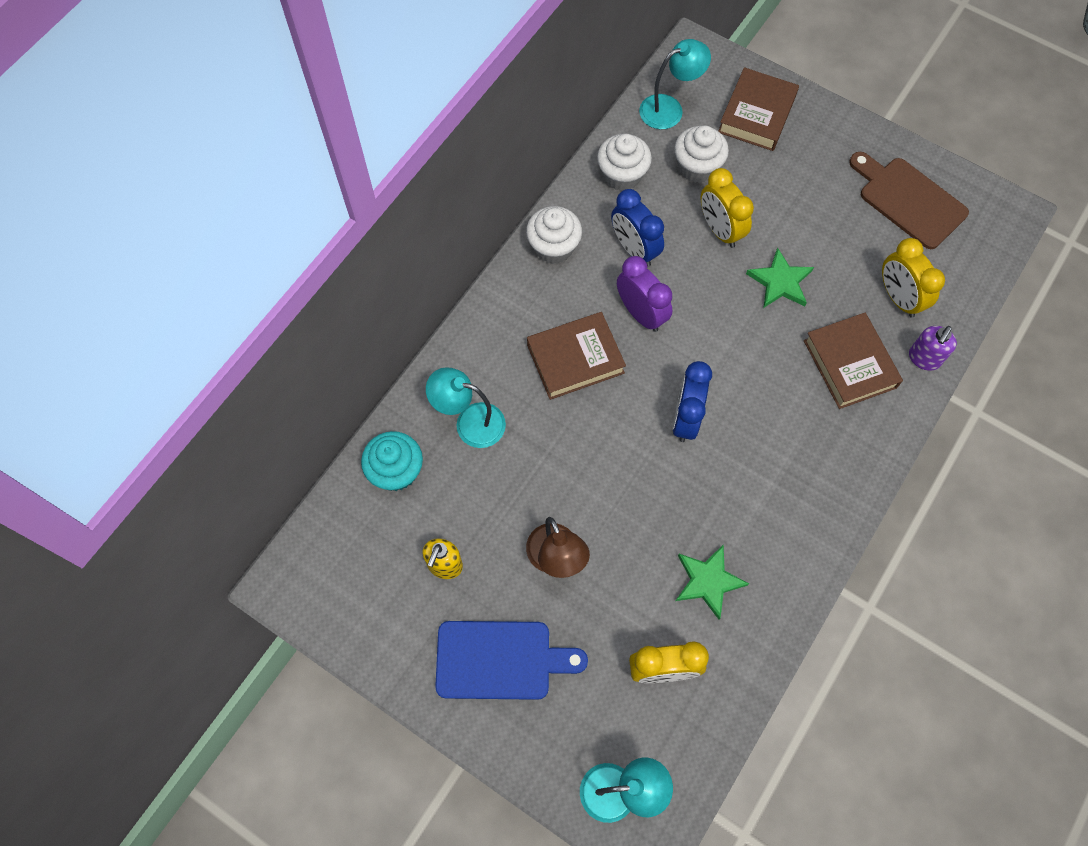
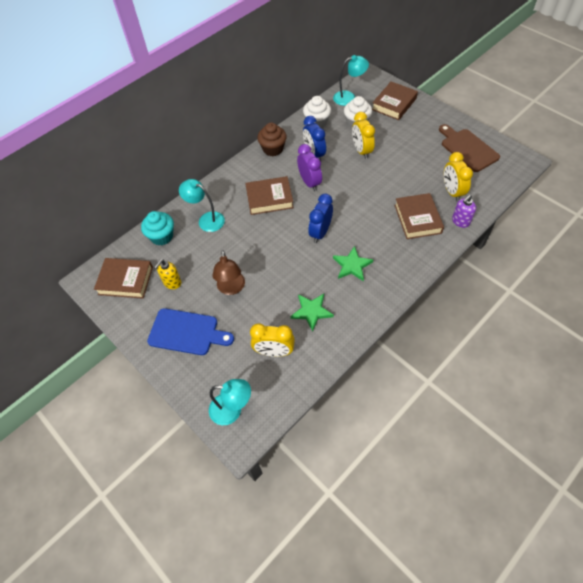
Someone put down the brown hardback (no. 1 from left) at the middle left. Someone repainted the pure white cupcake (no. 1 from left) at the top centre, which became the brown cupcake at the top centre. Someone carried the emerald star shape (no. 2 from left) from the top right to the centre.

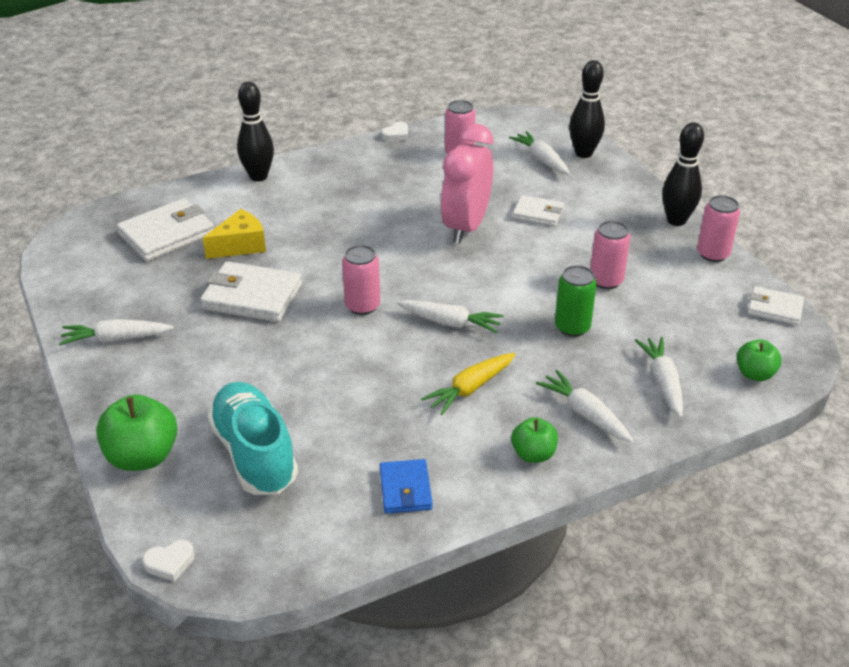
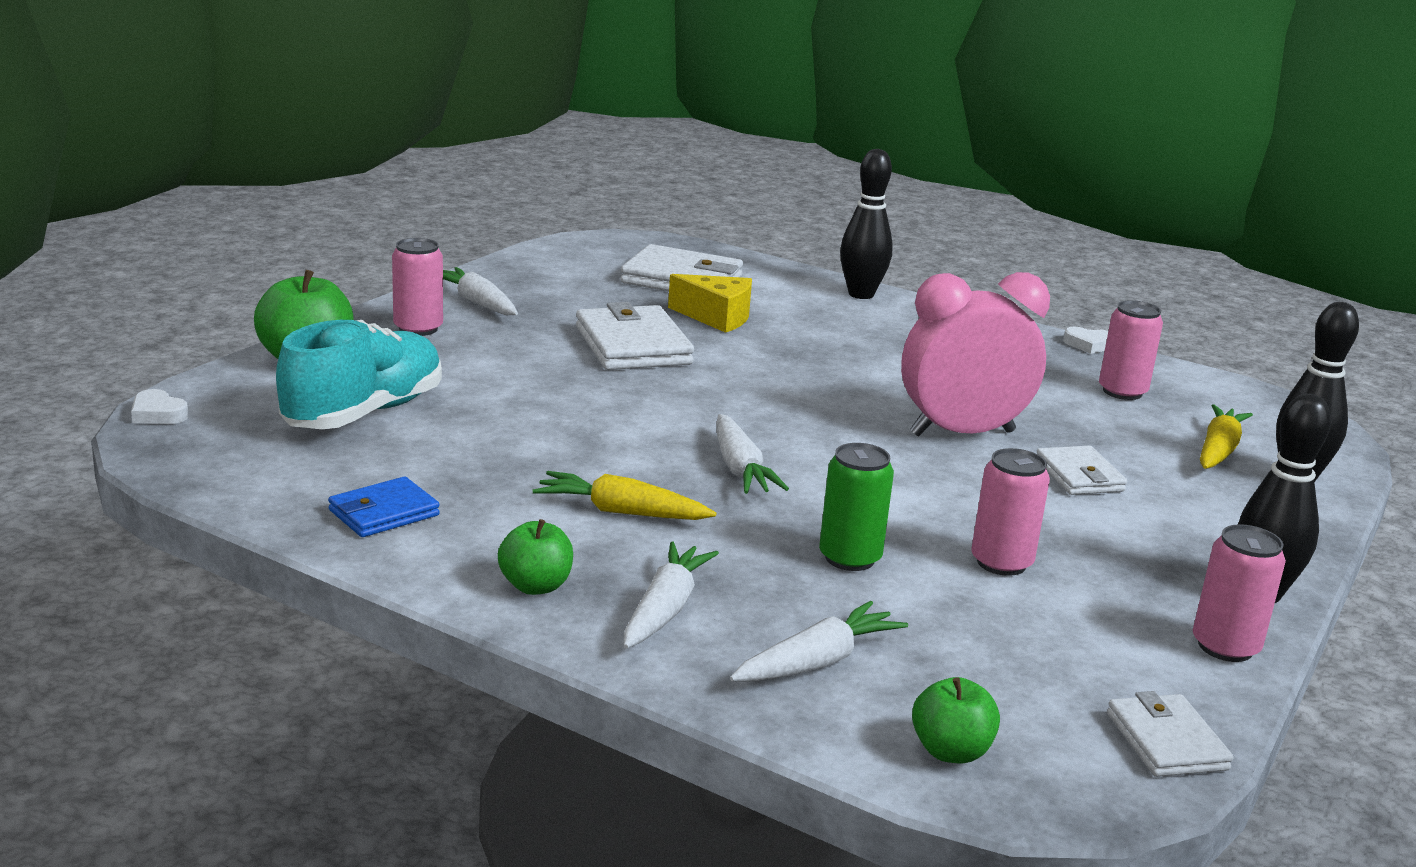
Someone carried the rosy tin (no. 1 from left) from the centre to the top left. Someone repainted the pure white carrot (no. 3 from left) at the top centre, which became the bright yellow carrot (no. 2 from left) at the middle right.

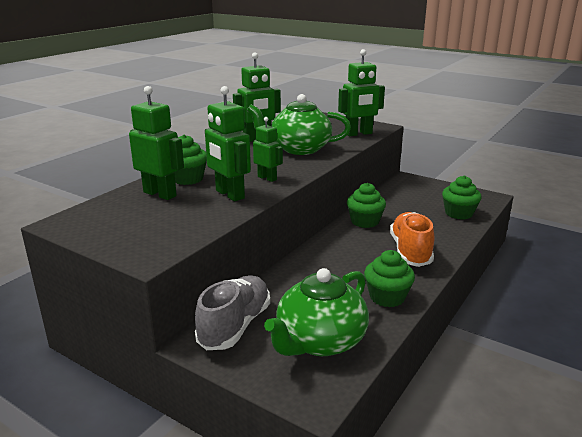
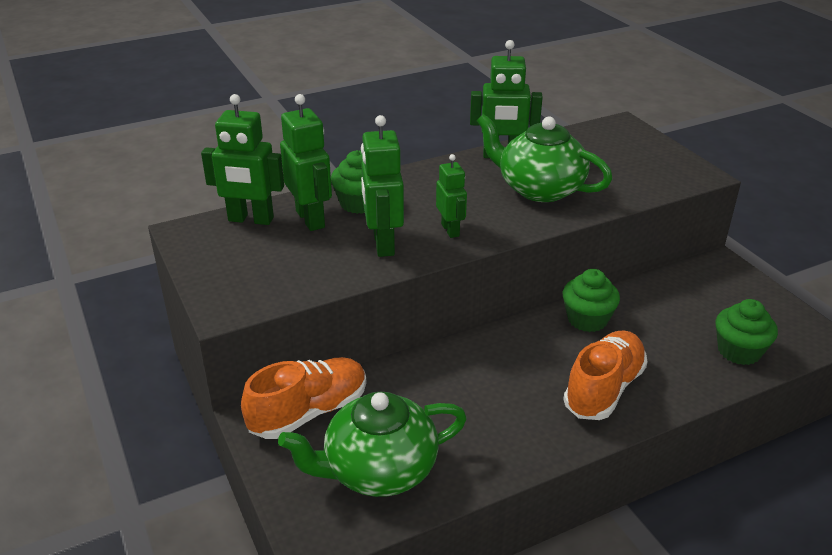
Someone carried the emerald robot (no. 5 from left in the first image) from the top centre to the top left. Someone repainted the ash-grey shoe at the bottom centre, which became the bright orange shoe (no. 1 from left) at the bottom centre. Someone took away the emerald cupcake (no. 3 from left) at the middle right.

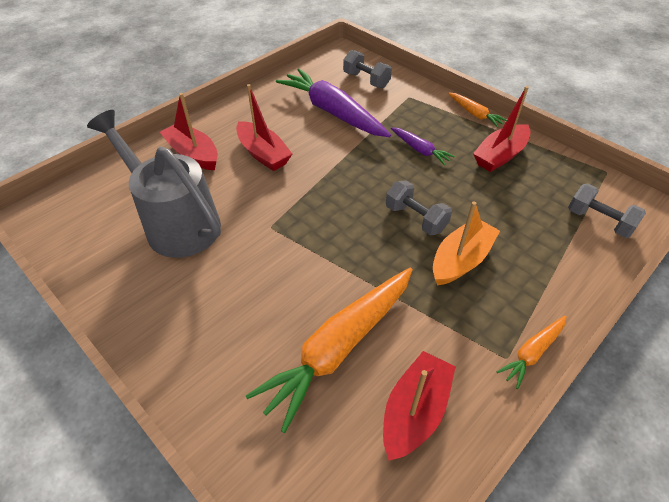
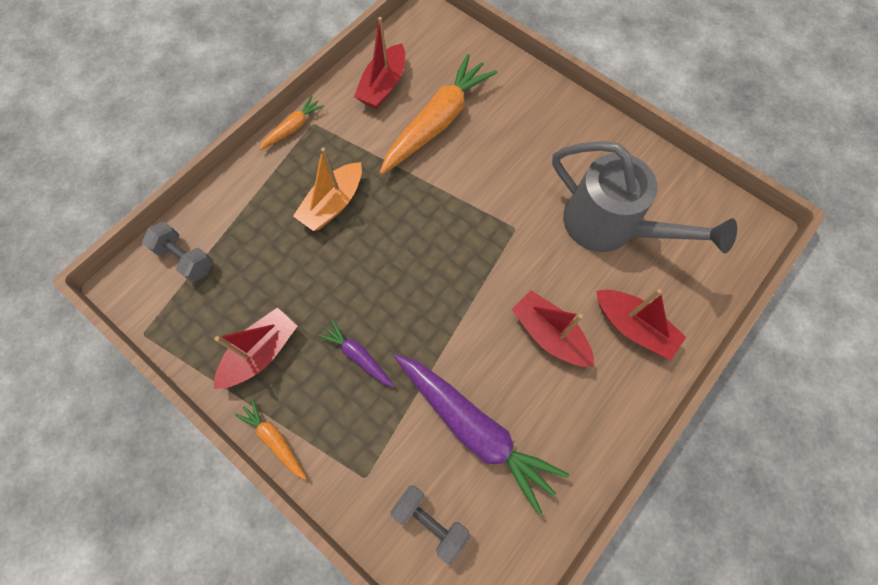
Someone took away the ash-grey hand weight (no. 2 from left) at the centre.

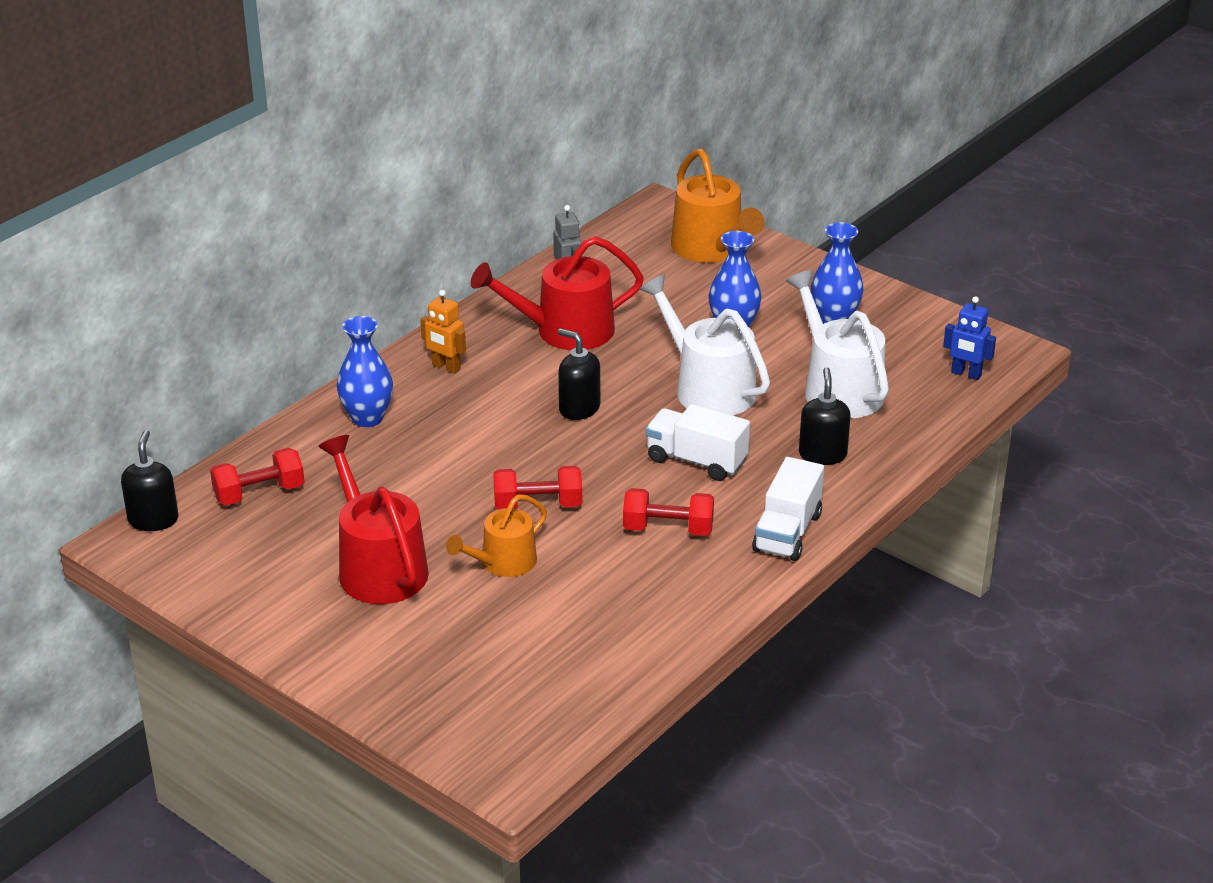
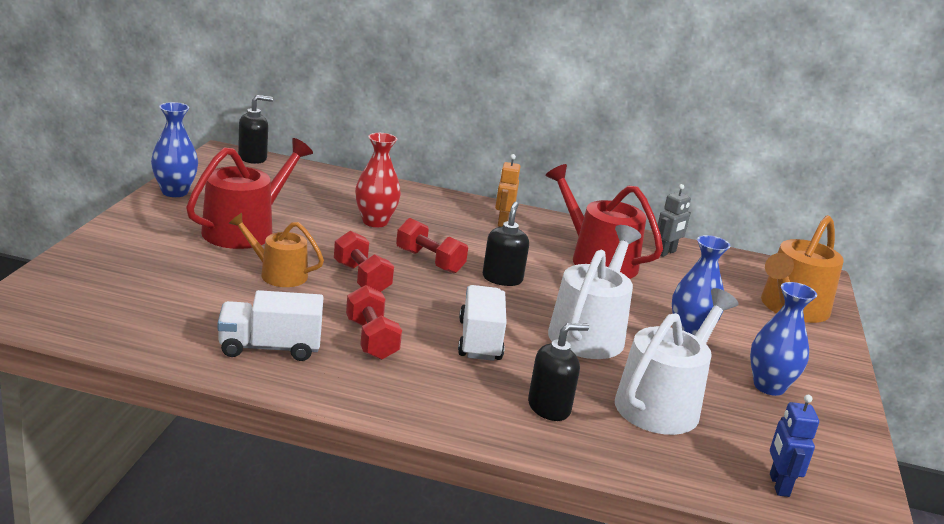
Someone carried the cobalt tall vase (no. 1 from left) from the middle left to the top left. Someone carried the pure white truck (no. 2 from left in the first image) from the centre to the middle left. Someone put down the scarlet tall vase at the centre. Someone carried the scarlet hand weight (no. 1 from left in the first image) from the middle left to the centre.

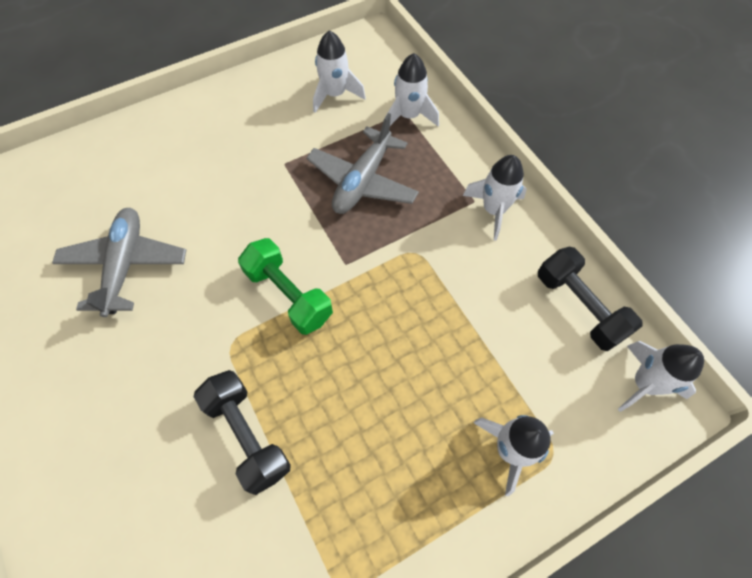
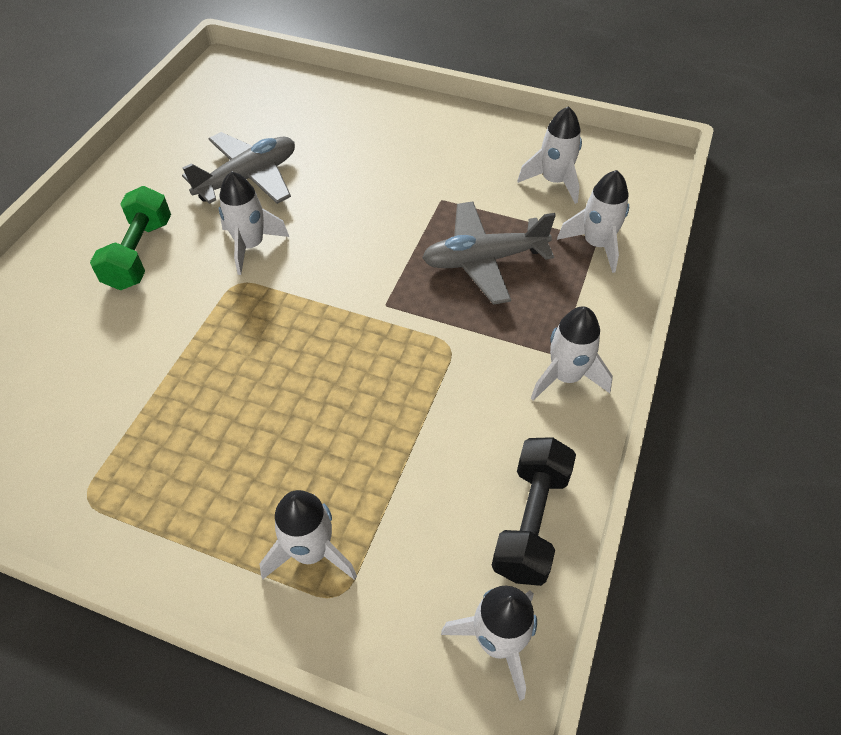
Someone carried the emerald hand weight from the centre to the top left. Someone put down the pure white spaceship (no. 1 from left) at the top left. Someone took away the jet-black hand weight (no. 1 from left) at the bottom left.

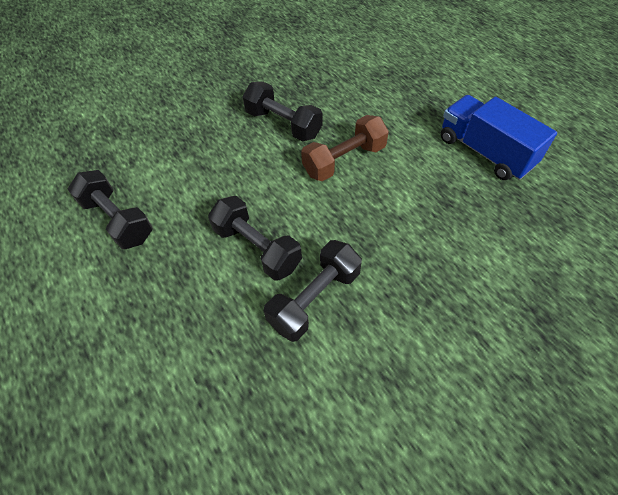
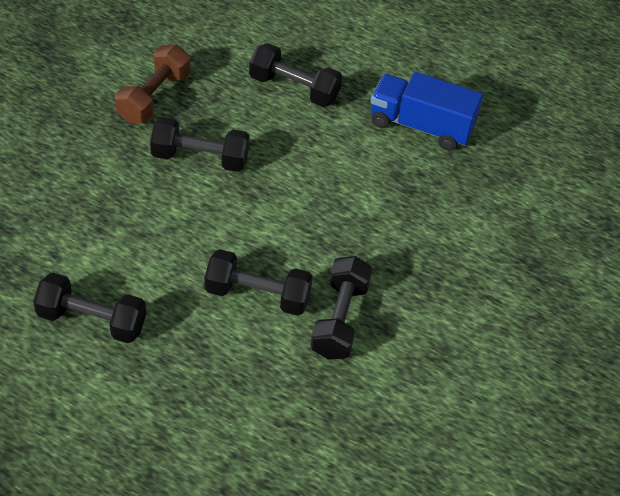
Someone carried the brown hand weight from the top centre to the top left. Someone put down the jet-black hand weight (no. 4 from left) at the top centre.

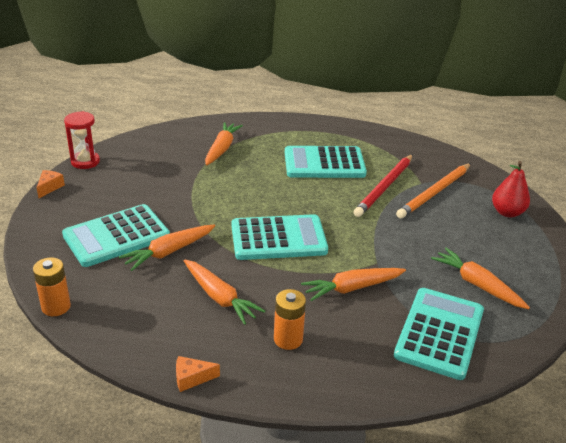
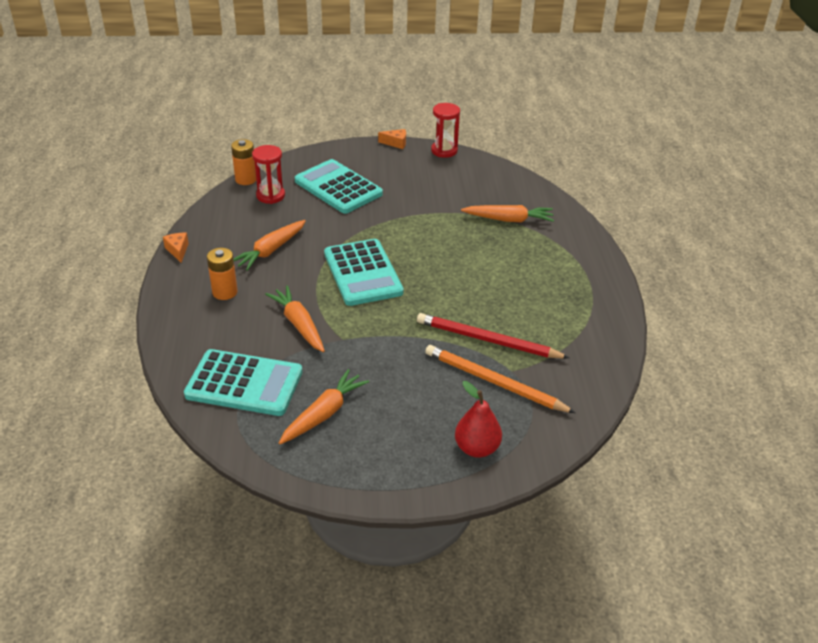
Someone put down the scarlet sandglass (no. 1 from left) at the top left. Someone took away the bright orange carrot (no. 1 from left) at the middle left. Someone took away the aqua calculator (no. 3 from left) at the centre.

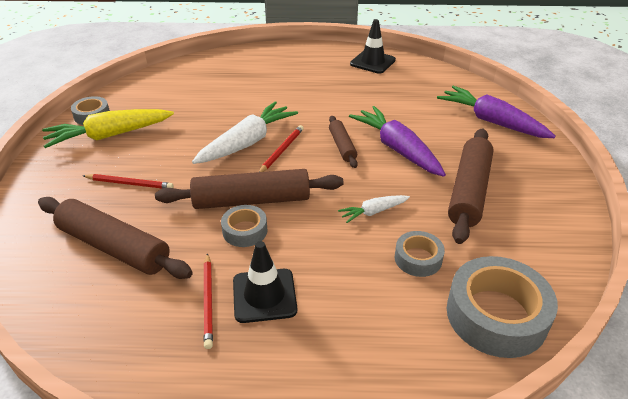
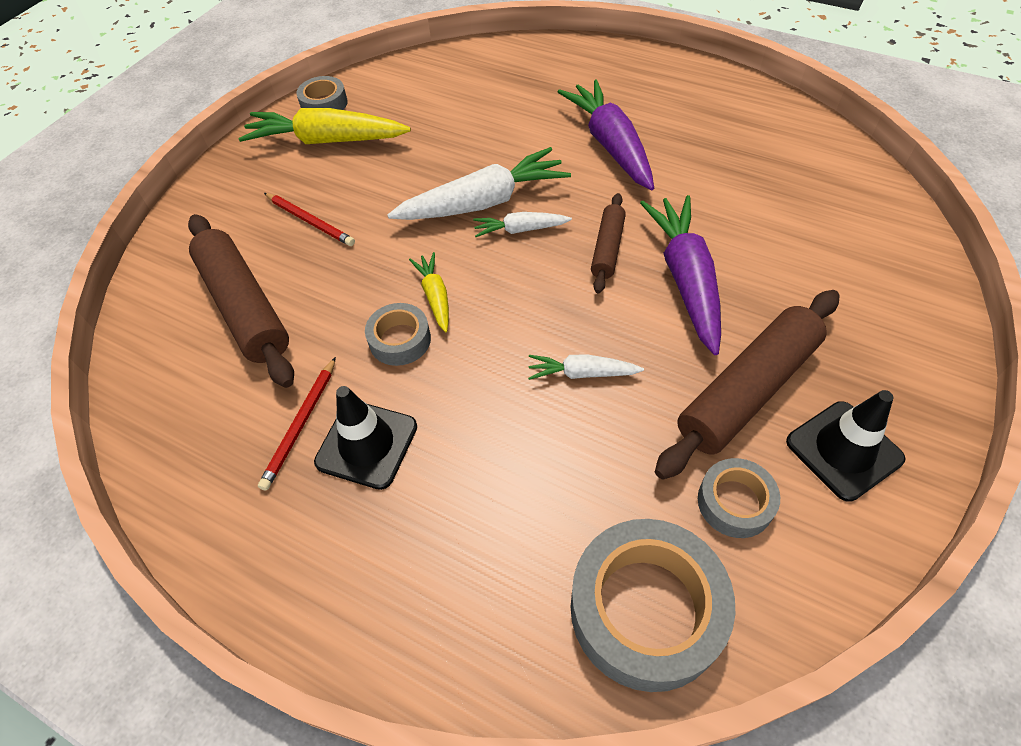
Someone swapped the brown rolling pin (no. 2 from left) at the centre for the bright yellow carrot (no. 2 from left) at the centre. Someone swapped the scarlet lead pencil (no. 3 from left) at the centre for the pure white carrot (no. 2 from left) at the top centre. Someone carried the royal purple carrot (no. 2 from left in the first image) from the top right to the top centre. Someone carried the ash-grey sticky tape (no. 3 from left in the first image) from the middle right to the bottom right. Someone carried the jet-black safety cone (no. 2 from left) from the top centre to the middle right.

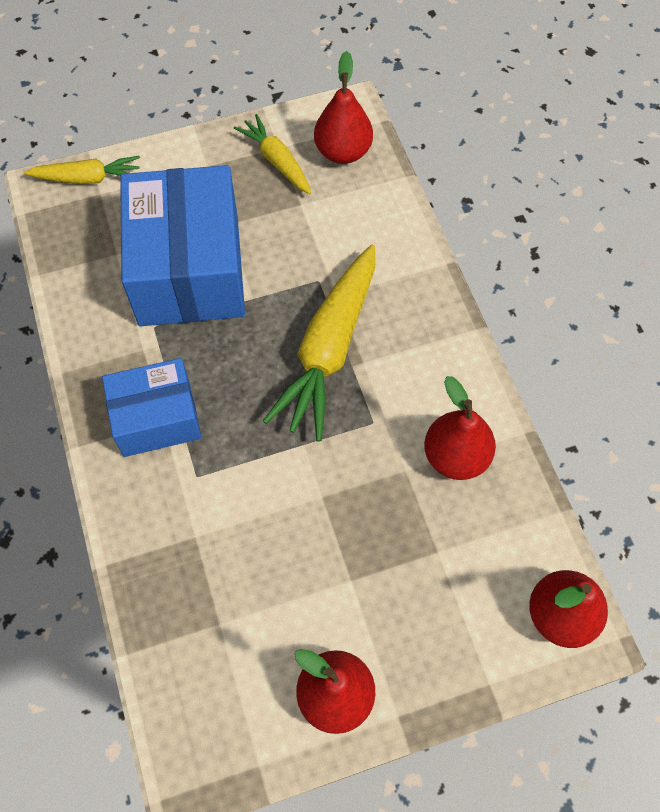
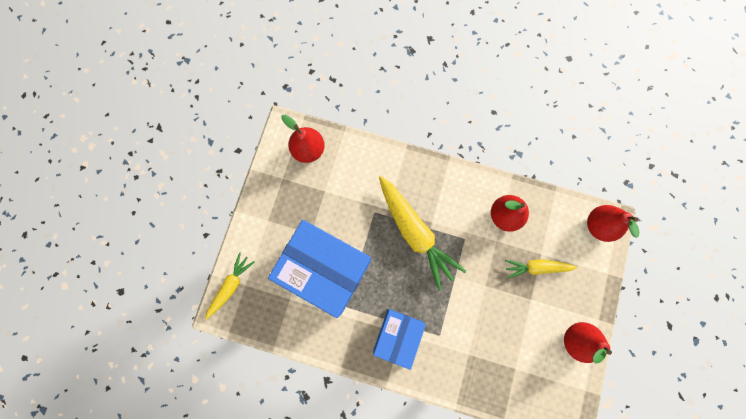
Someone carried the bright yellow carrot (no. 2 from left in the first image) from the top centre to the middle right.

